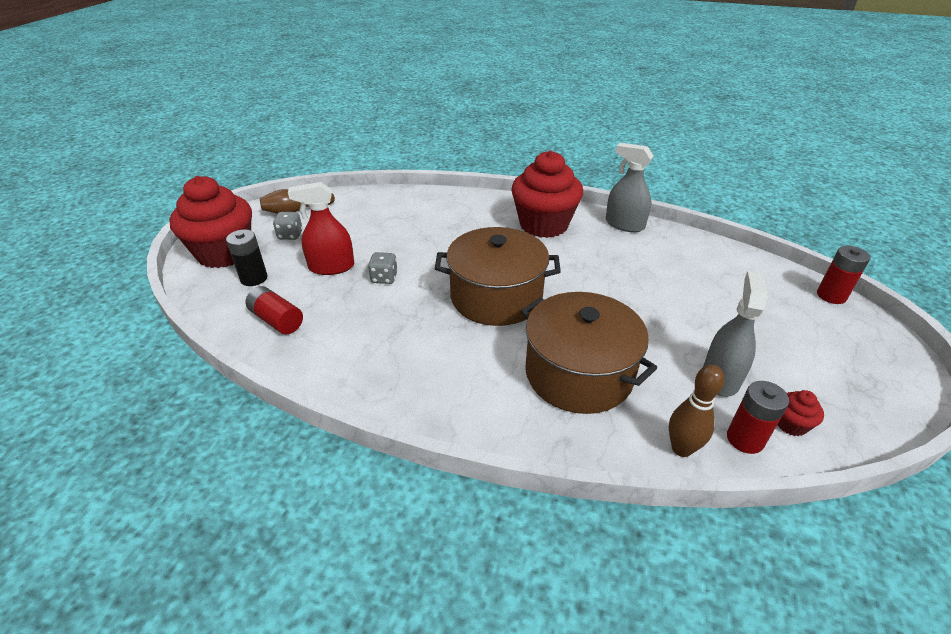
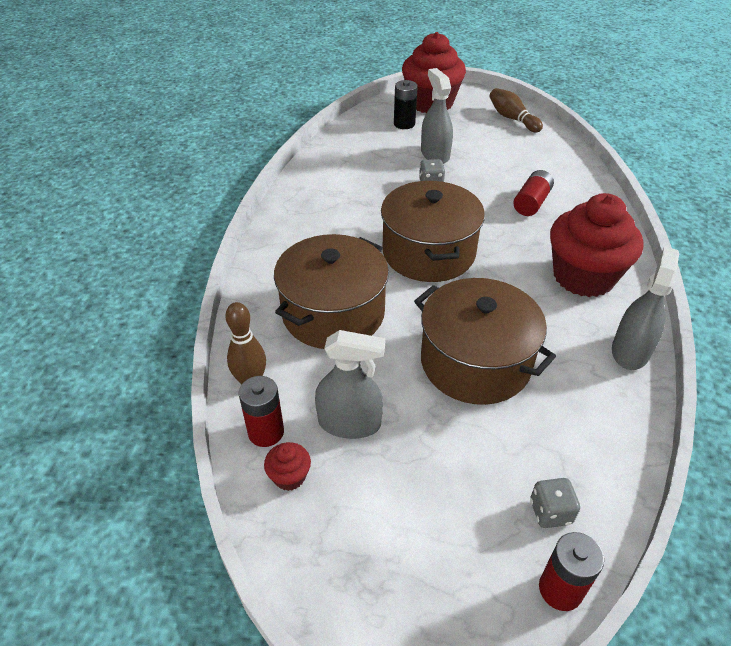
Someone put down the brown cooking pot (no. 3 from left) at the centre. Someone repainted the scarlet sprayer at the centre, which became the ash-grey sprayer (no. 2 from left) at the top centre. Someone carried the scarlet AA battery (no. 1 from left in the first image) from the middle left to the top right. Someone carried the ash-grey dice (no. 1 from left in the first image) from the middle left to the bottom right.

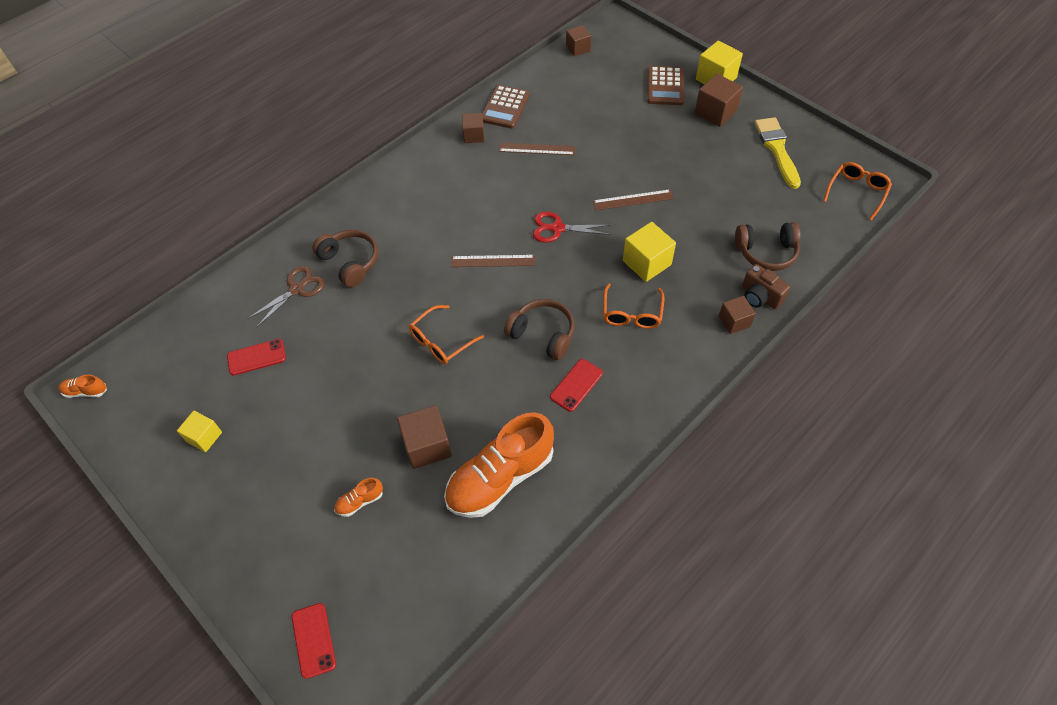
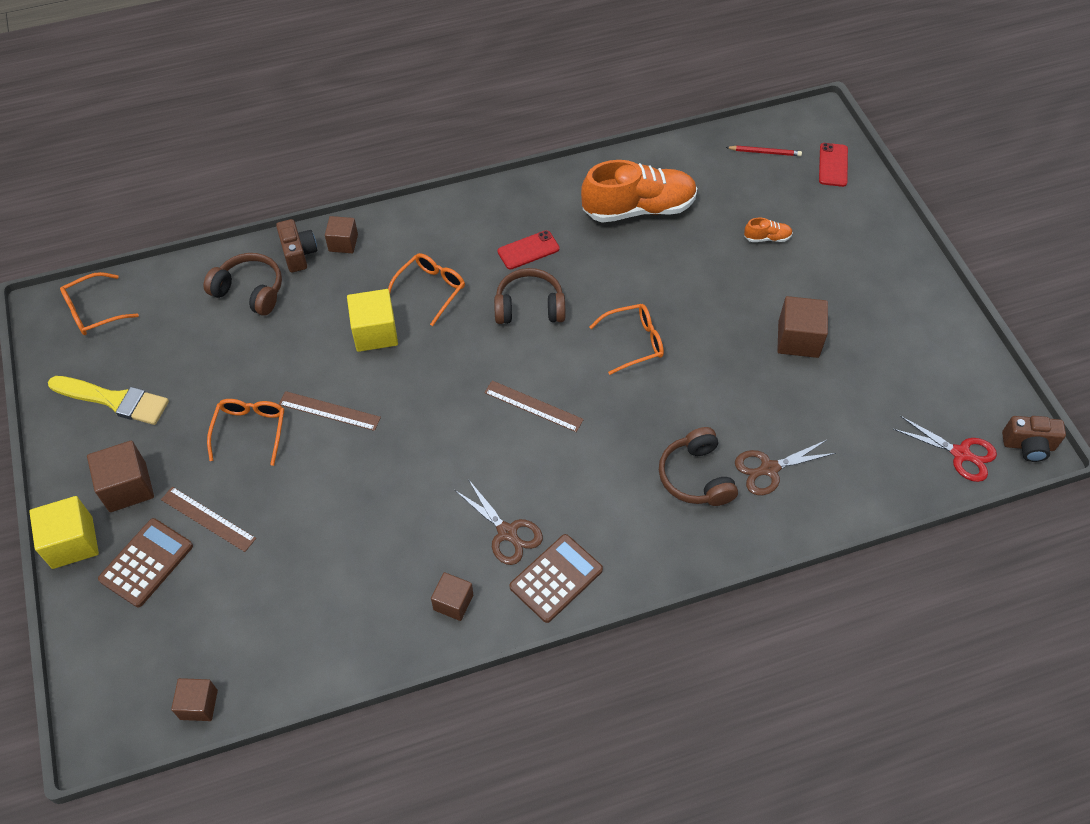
Someone rotated the bright yellow brush at the top right by 90 degrees counterclockwise. Someone carried the brown measuring stick (no. 2 from left in the first image) from the top centre to the middle left. Someone put down the bright orange spectacles (no. 2 from left) at the middle left. Someone put down the brown shears (no. 1 from left) at the centre. Someone rotated the brown over-ear headphones (no. 2 from left) at the centre by 120 degrees clockwise. Someone carried the brown calculator (no. 1 from left in the first image) from the top centre to the bottom centre. Someone put down the scarlet lead pencil at the top right. Someone carried the brown block (no. 1 from left in the first image) from the centre to the middle right. Someone carried the scarlet shears from the top centre to the middle right. Someone swapped the bright orange shoe (no. 1 from left) at the middle left for the brown camera (no. 2 from left) at the middle right. Someone took away the bright yellow block (no. 1 from left) at the middle left. Someone took away the scarlet smartphone (no. 1 from left) at the middle left.

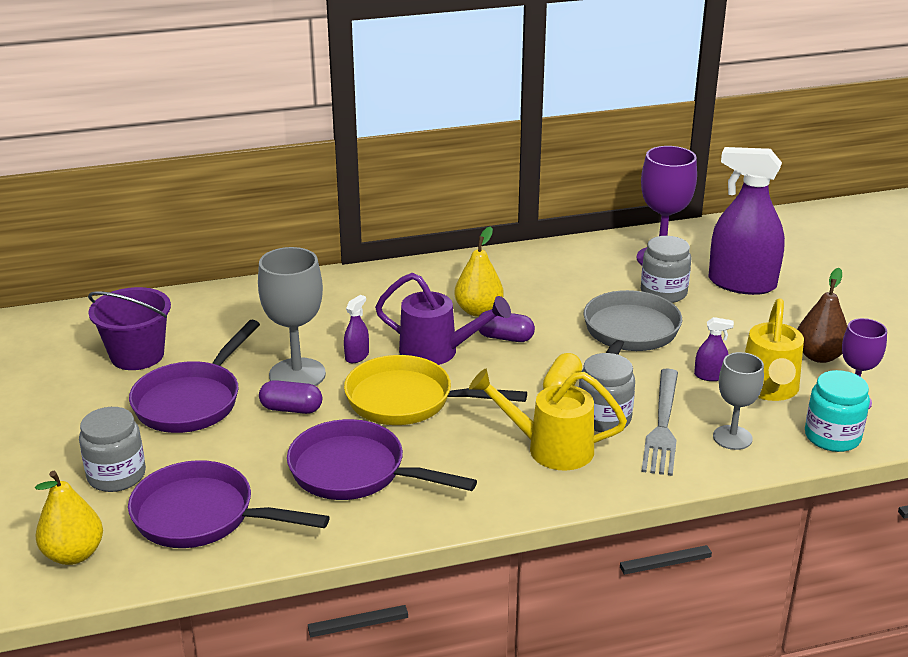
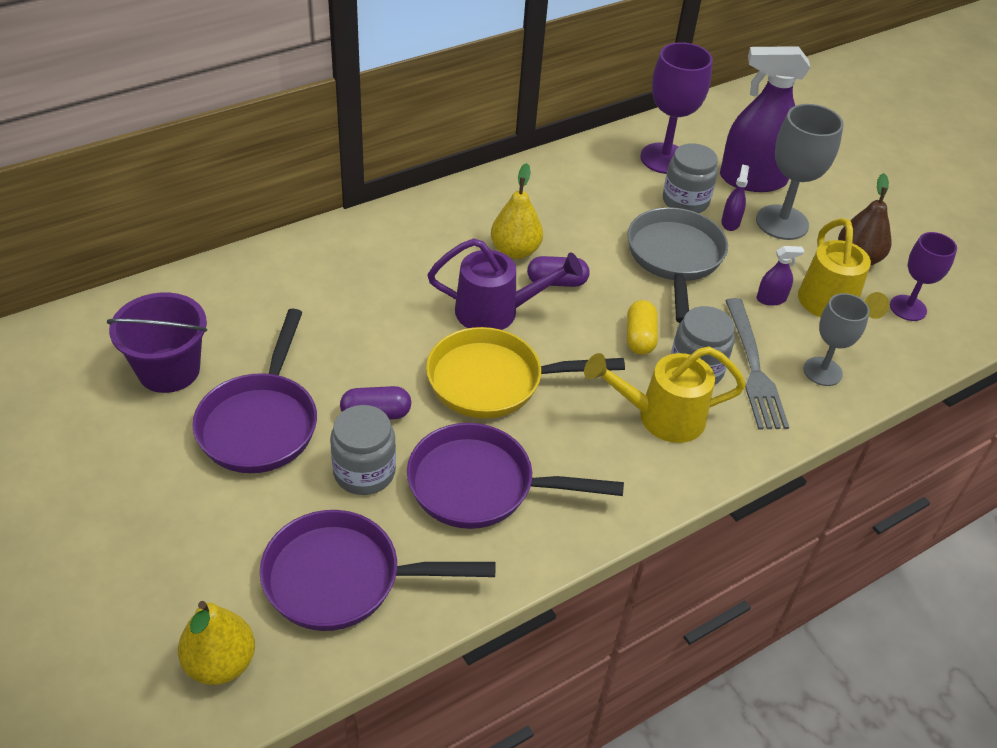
Someone carried the ash-grey preserve jar (no. 1 from left) from the bottom left to the centre. Someone carried the royal purple sprayer (no. 1 from left) from the centre to the top right. Someone carried the ash-grey wine glass (no. 1 from left) from the middle left to the top right. Someone took away the aqua preserve jar at the middle right.

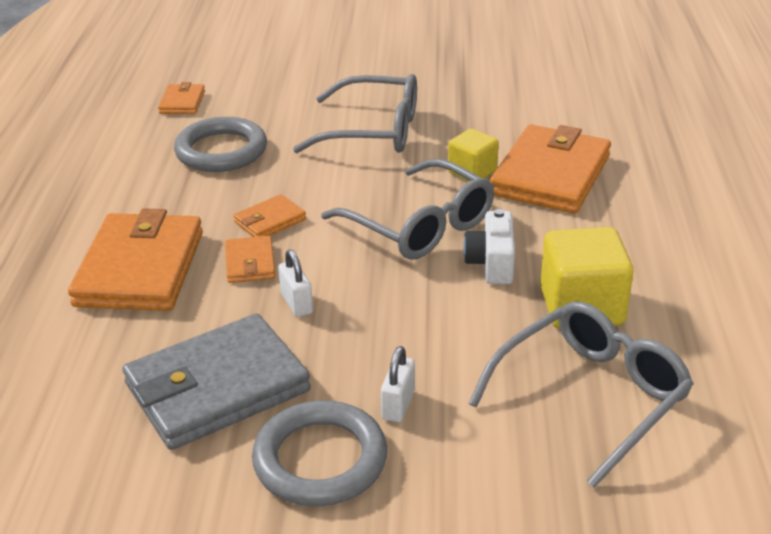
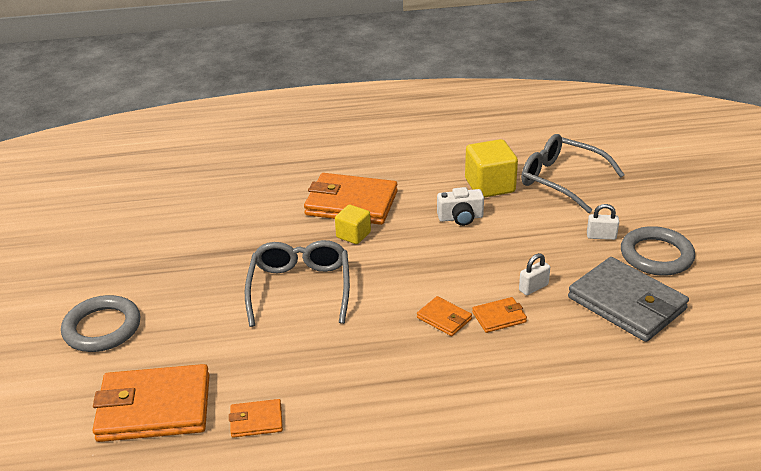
Someone carried the ash-grey torus (no. 1 from left) from the top left to the bottom left. Someone carried the bright orange card wallet (no. 1 from left) from the middle left to the bottom left. Someone took away the ash-grey spectacles (no. 2 from left) at the centre.

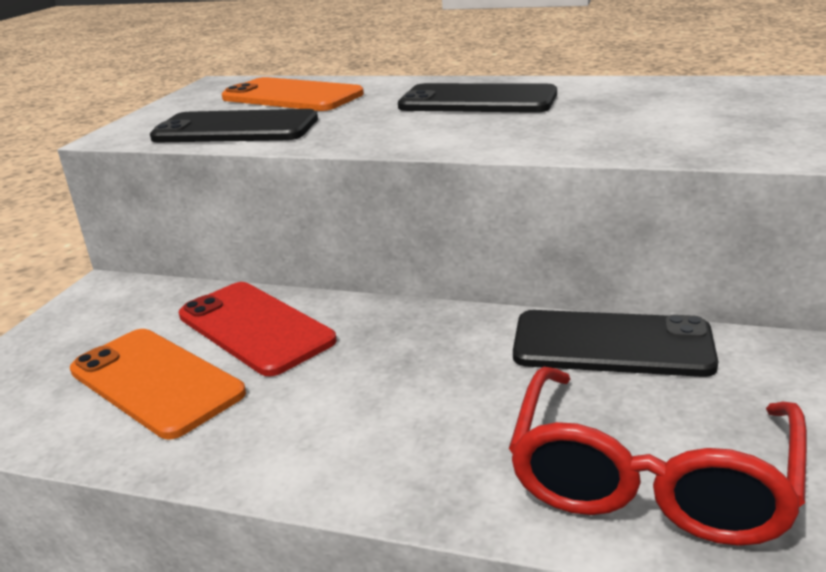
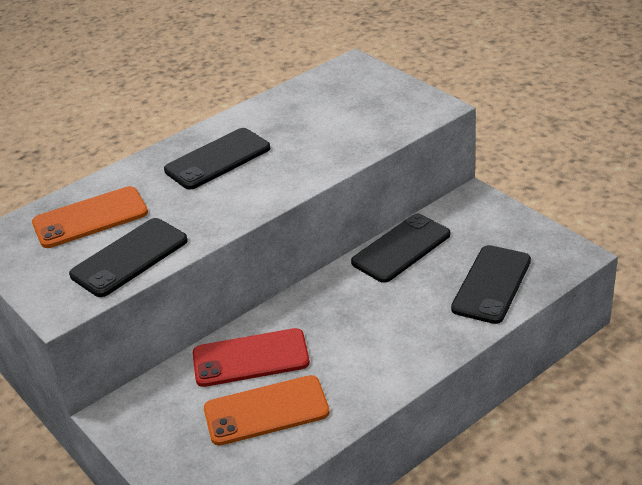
Someone swapped the scarlet spectacles at the bottom right for the jet-black smartphone (no. 4 from left) at the middle right.

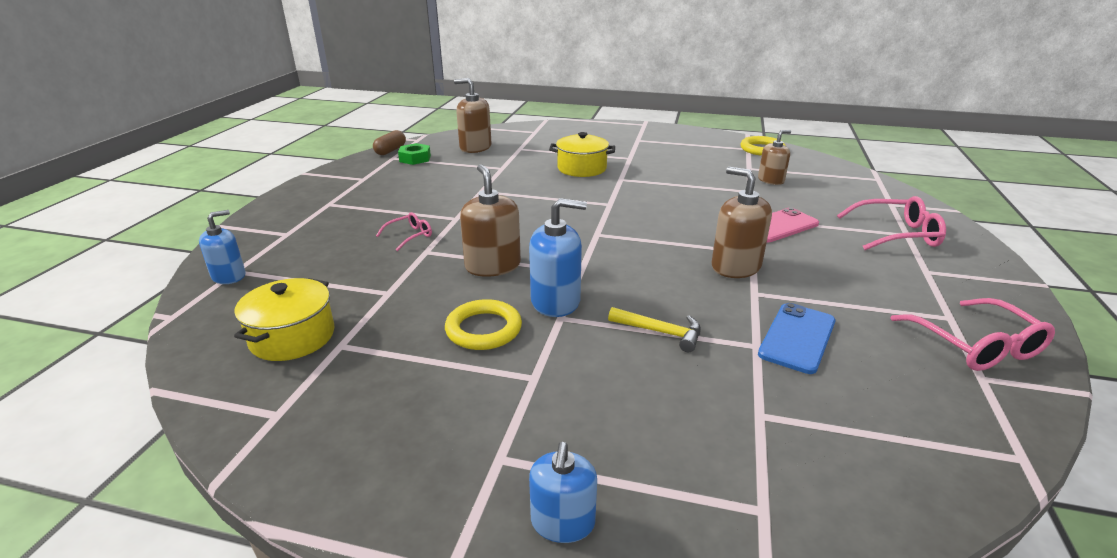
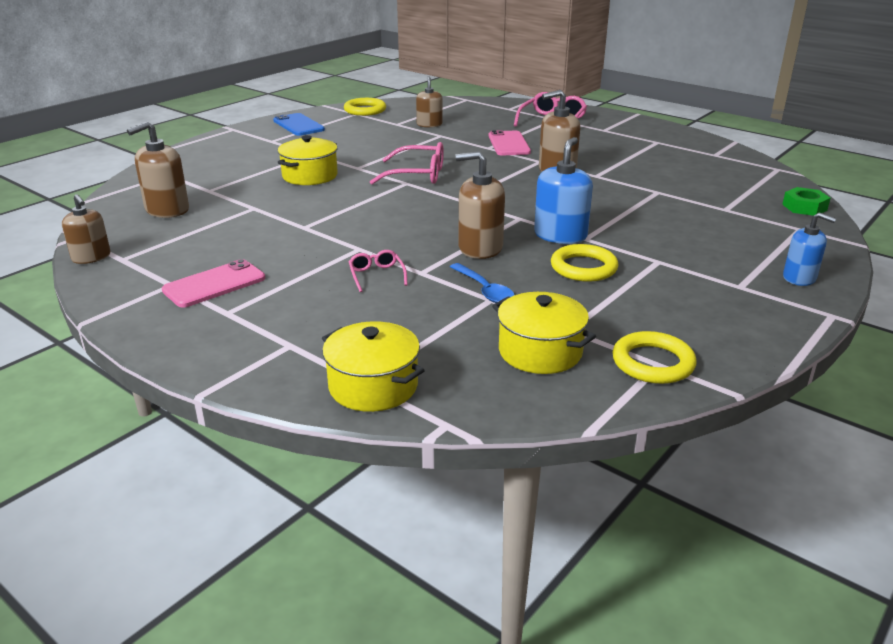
Someone swapped the brown pill at the top centre for the brown pump bottle (no. 1 from left) at the middle left. Someone put down the rosy smartphone (no. 1 from left) at the middle left. Someone carried the cobalt smartphone from the middle right to the top centre. Someone swapped the cobalt pump bottle (no. 1 from left) at the middle left for the bright yellow cooking pot (no. 2 from left) at the centre. Someone carried the rosy spectacles (no. 3 from left in the first image) from the middle right to the top centre. Someone put down the cobalt teaspoon at the centre. Someone put down the bright yellow torus (no. 3 from left) at the middle right. Someone carried the emerald hex nut from the top centre to the top right. Someone took away the bright yellow hammer at the centre.

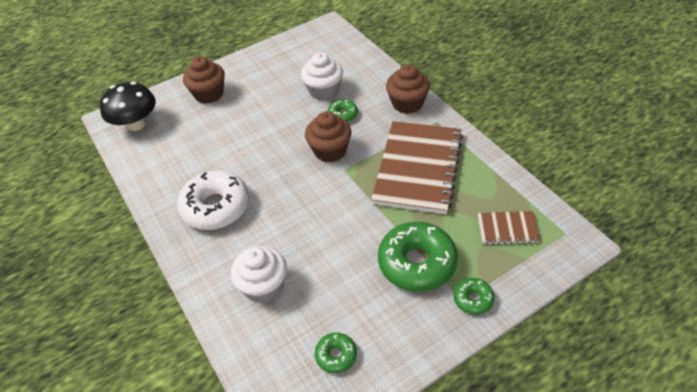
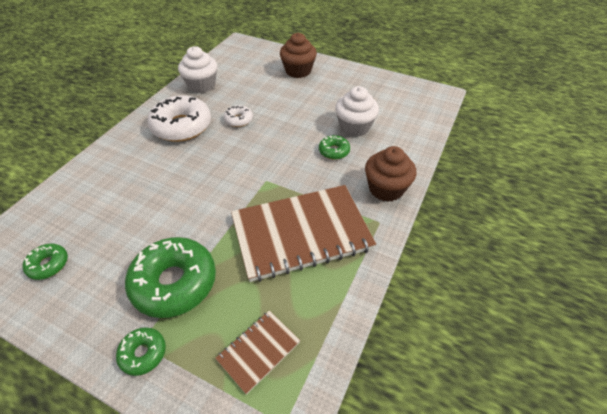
Someone carried the pure white cupcake (no. 1 from left) from the bottom centre to the top left. Someone rotated the brown notepad (no. 2 from left in the first image) at the middle right by 75 degrees clockwise. Someone put down the pure white doughnut (no. 2 from left) at the top centre. Someone took away the jet-black toadstool at the top left. Someone took away the brown cupcake (no. 2 from left) at the centre.

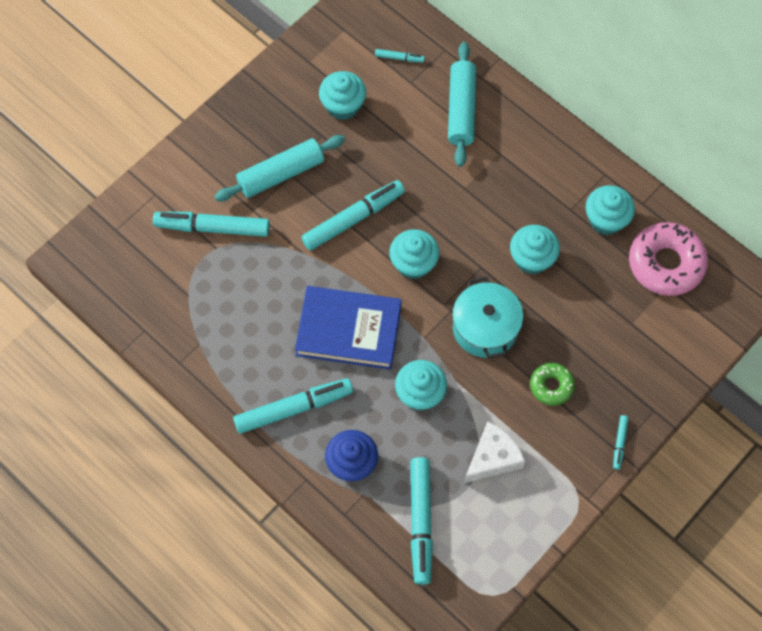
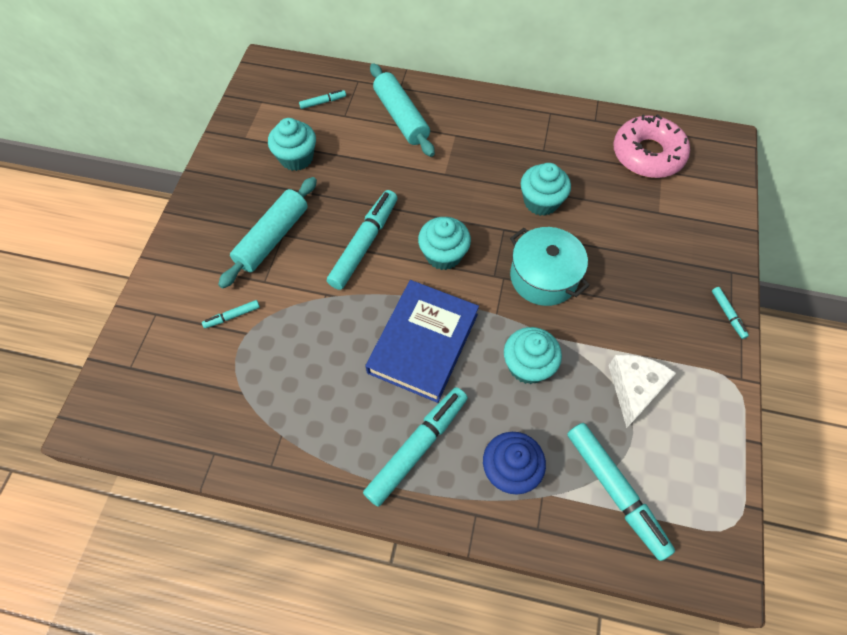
Someone scaled the aqua marker pen (no. 1 from left) at the middle left by 0.45. Someone rotated the cobalt hardback at the centre by 45 degrees counterclockwise. Someone took away the emerald doughnut at the middle right. Someone took away the aqua cupcake (no. 5 from left) at the top right.

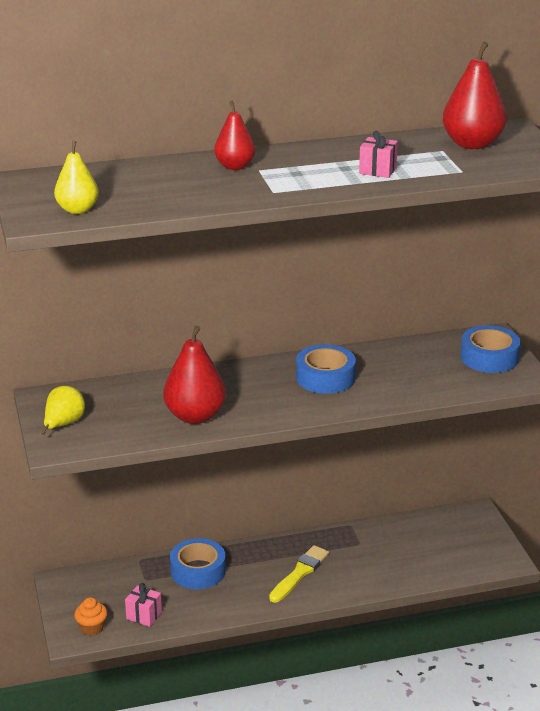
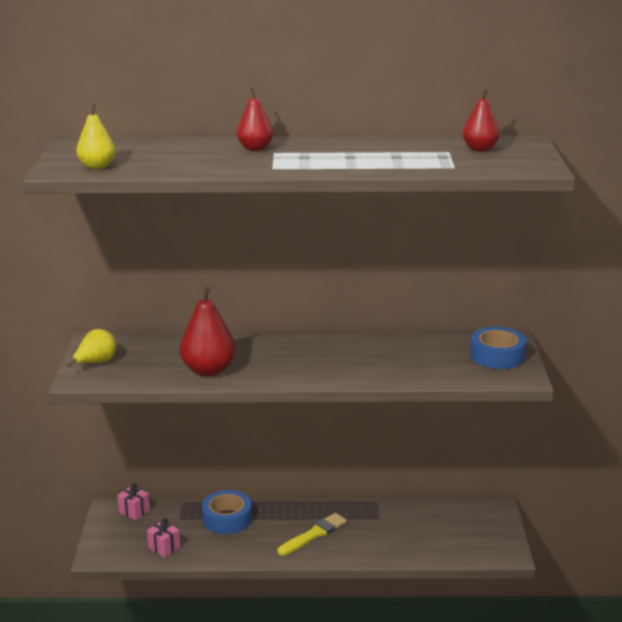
Someone carried the rosy wrapped gift (no. 2 from left in the first image) from the top right to the bottom left. Someone scaled the scarlet toy pear (no. 3 from left) at the top right by 0.63. Someone took away the bright orange cupcake at the bottom left. Someone took away the cobalt sticky tape (no. 2 from left) at the centre.

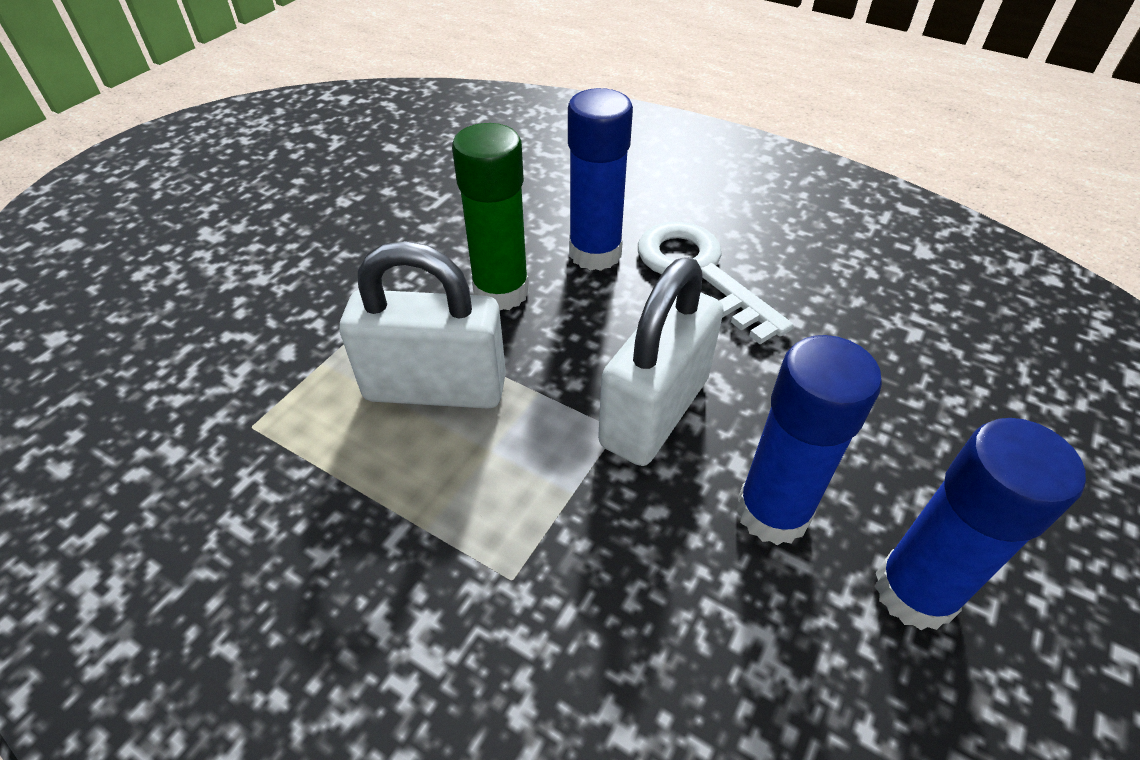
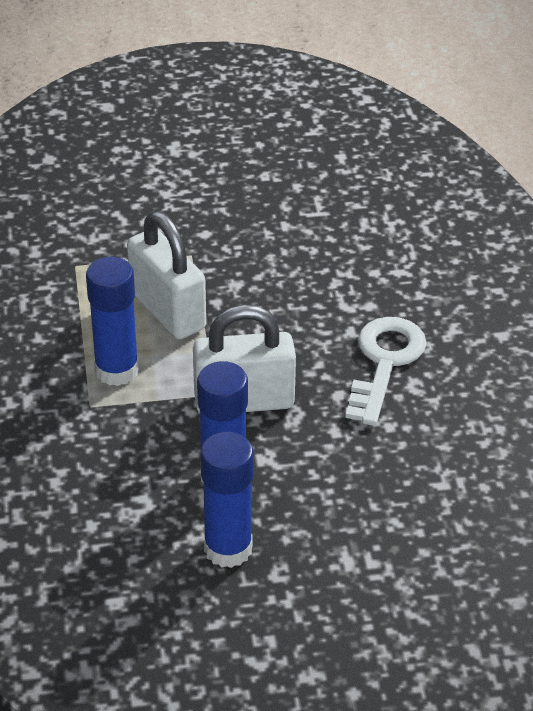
Someone carried the cobalt glue (no. 1 from left) from the top centre to the middle left. Someone took away the emerald glue at the top centre.

